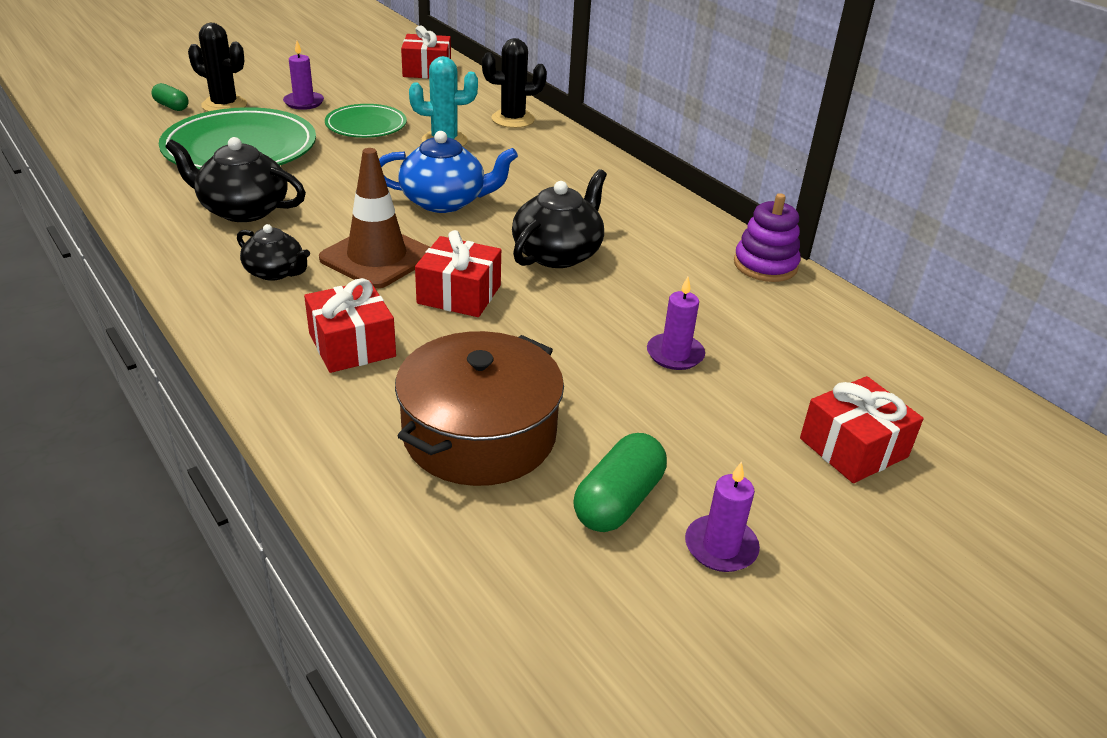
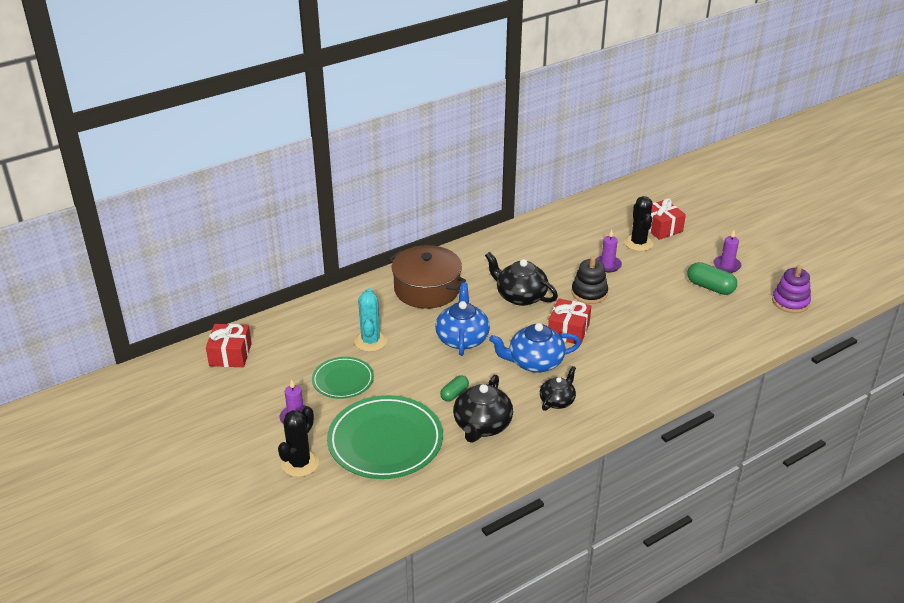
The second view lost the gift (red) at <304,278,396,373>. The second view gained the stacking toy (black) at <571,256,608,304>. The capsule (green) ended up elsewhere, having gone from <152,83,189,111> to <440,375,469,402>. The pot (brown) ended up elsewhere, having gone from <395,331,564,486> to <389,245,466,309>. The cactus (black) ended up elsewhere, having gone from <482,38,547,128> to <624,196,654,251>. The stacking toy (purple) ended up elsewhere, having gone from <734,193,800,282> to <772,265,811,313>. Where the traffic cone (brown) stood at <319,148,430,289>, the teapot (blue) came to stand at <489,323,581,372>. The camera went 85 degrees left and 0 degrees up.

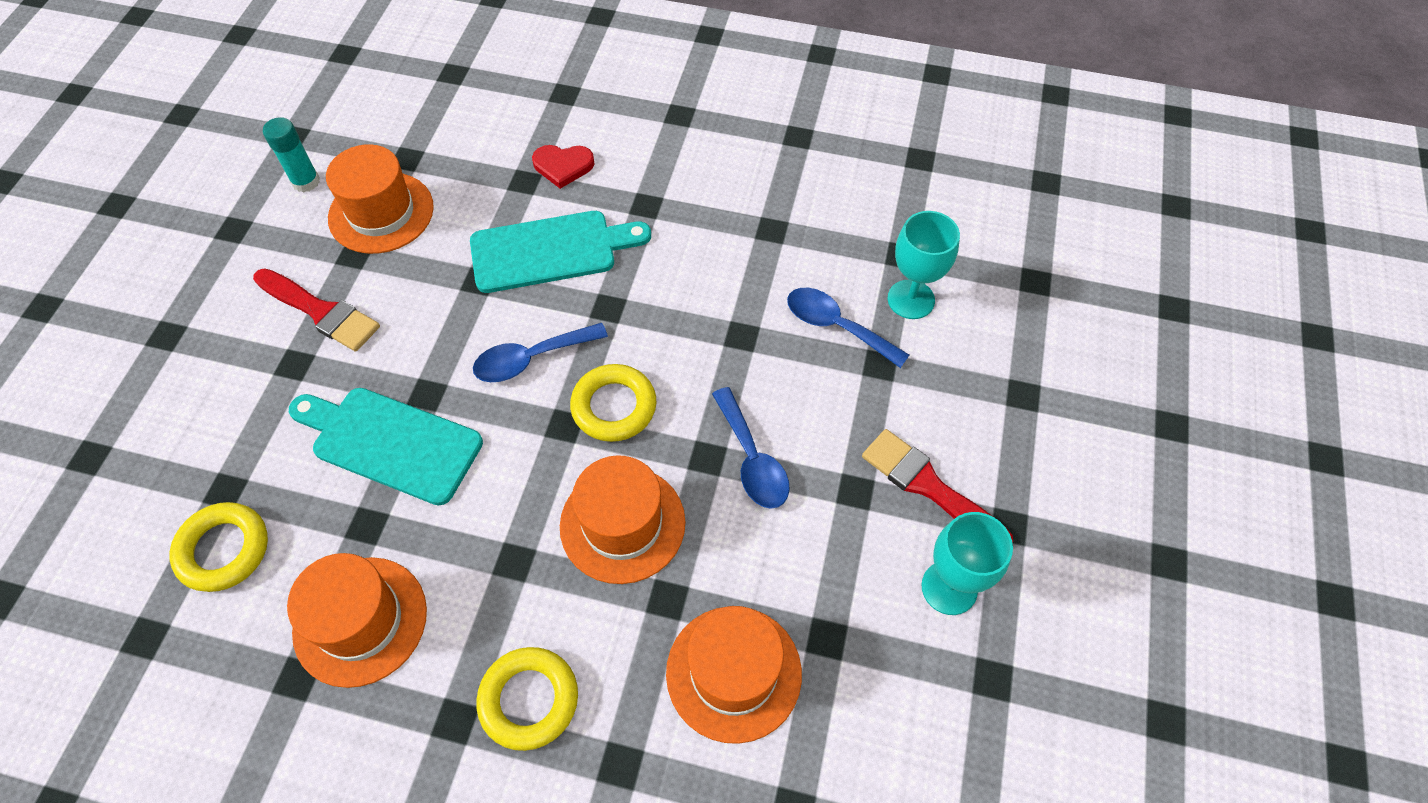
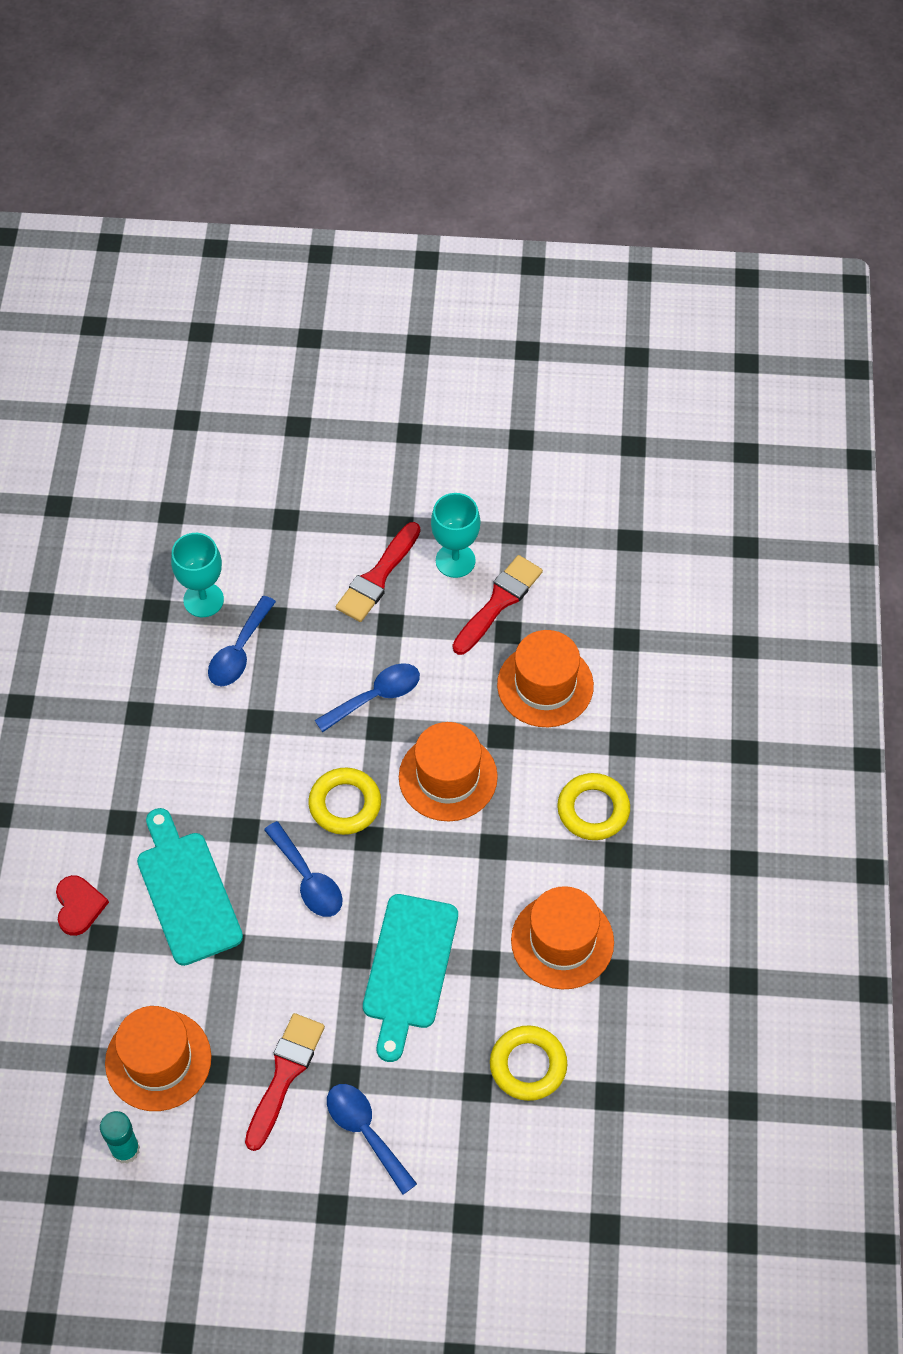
The second view gained the spoon (blue) at <327,1084,417,1195>. The second view gained the brush (red) at <453,555,543,655>. The camera went 100 degrees left and 0 degrees up.

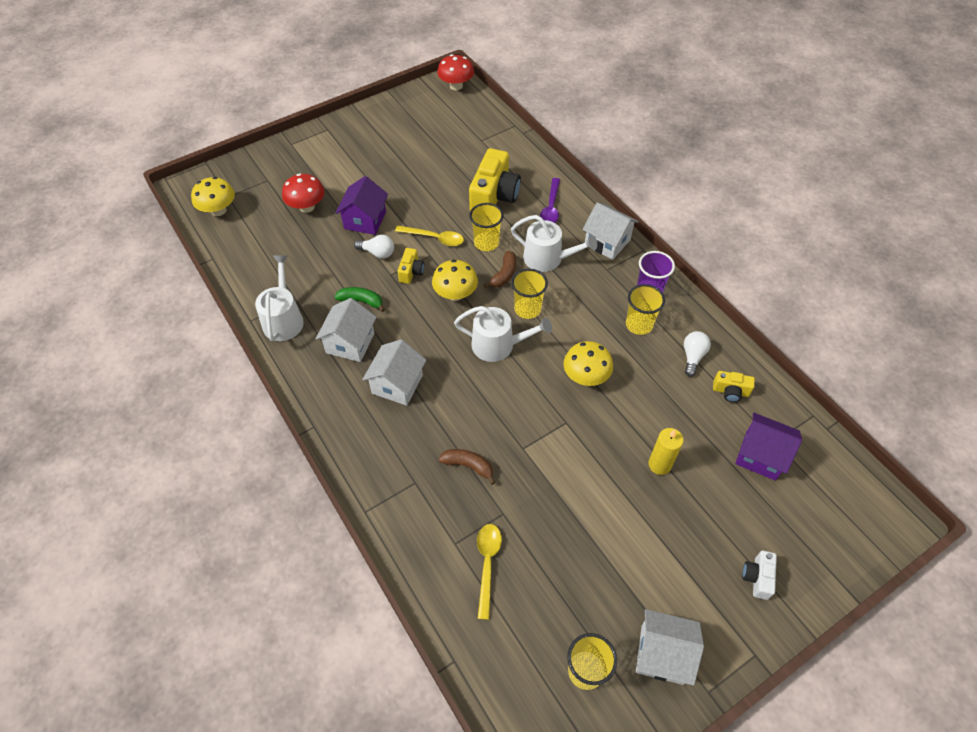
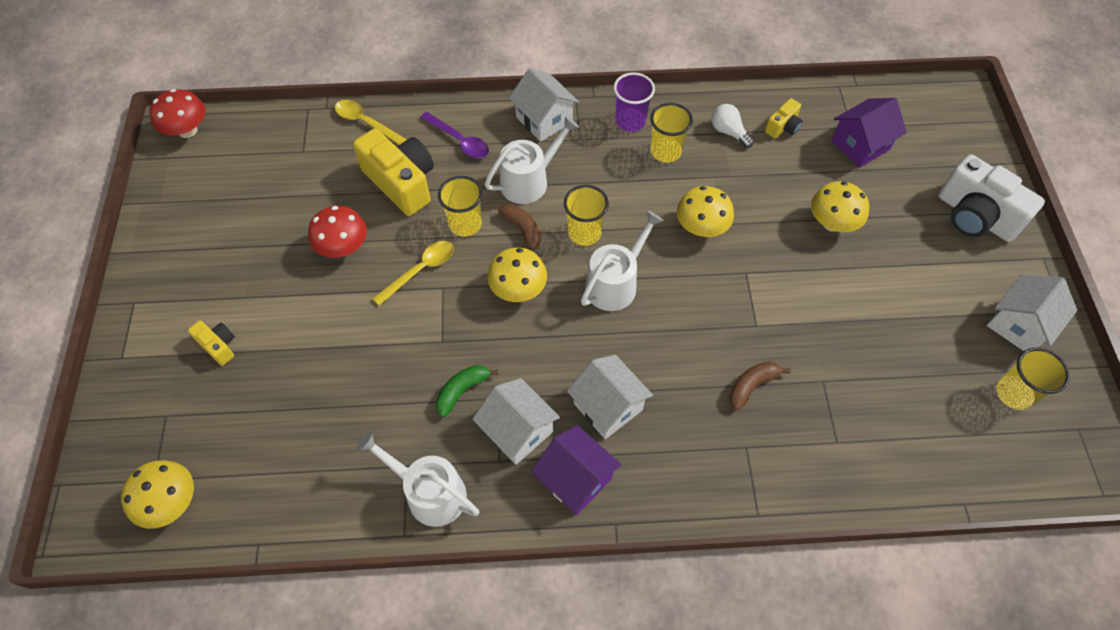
The second view lost the light bulb (white) at <354,235,394,259>. The mushroom (red) ended up elsewhere, having gone from <282,173,325,213> to <308,206,367,258>. The house (purple) ended up elsewhere, having gone from <336,176,388,235> to <532,425,621,515>. The camera (yellow) ended up elsewhere, having gone from <398,248,424,284> to <188,320,235,366>. The spoon (yellow) ended up elsewhere, having gone from <477,524,502,620> to <335,100,407,145>. Where the candle (yellow) stood at <648,428,683,475>, the mushroom (yellow) came to stand at <811,181,869,232>. The house (white) at <582,202,639,260> ended up facing another way, 75 degrees clockwise from before. The size of the camera (white) at <742,551,777,600> changed by a factor of 2.05. The camera went 60 degrees left and 5 degrees up.

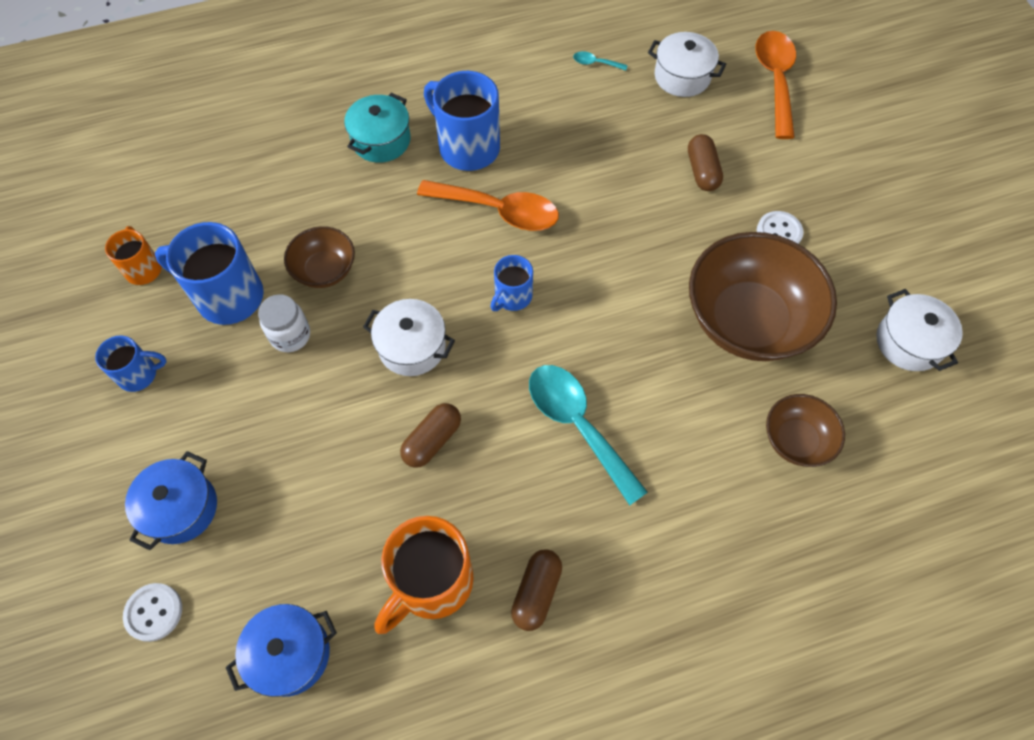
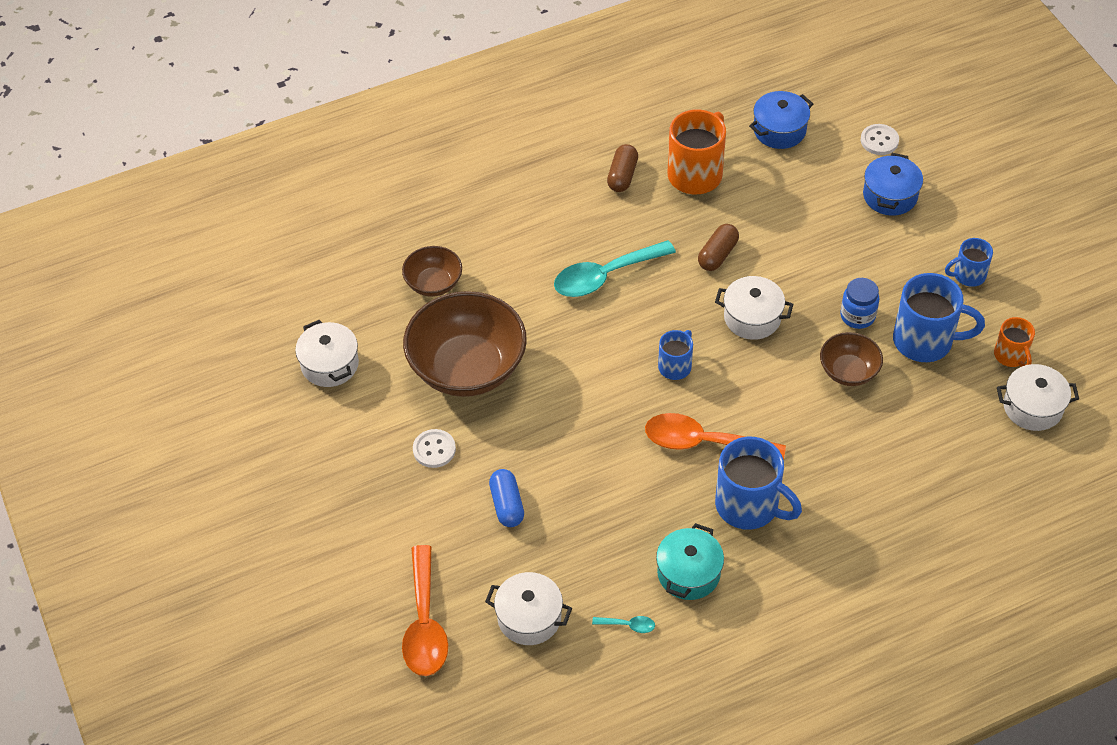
The second view gained the pot (white) at <997,364,1079,431>. The pot (turquoise) ended up elsewhere, having gone from <344,93,411,163> to <656,523,724,600>. What was the jar (white) at <258,294,310,352> turned into the jar (blue) at <840,278,879,329>. What was the capsule (brown) at <688,134,723,191> turned into the capsule (blue) at <489,469,524,527>. The spoon (turquoise) at <529,365,648,505> ended up facing another way, 105 degrees clockwise from before. The camera went 175 degrees right and 10 degrees down.

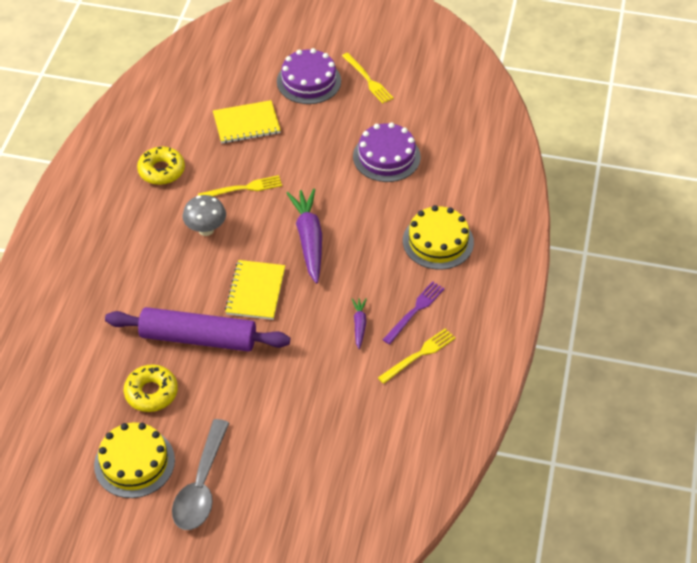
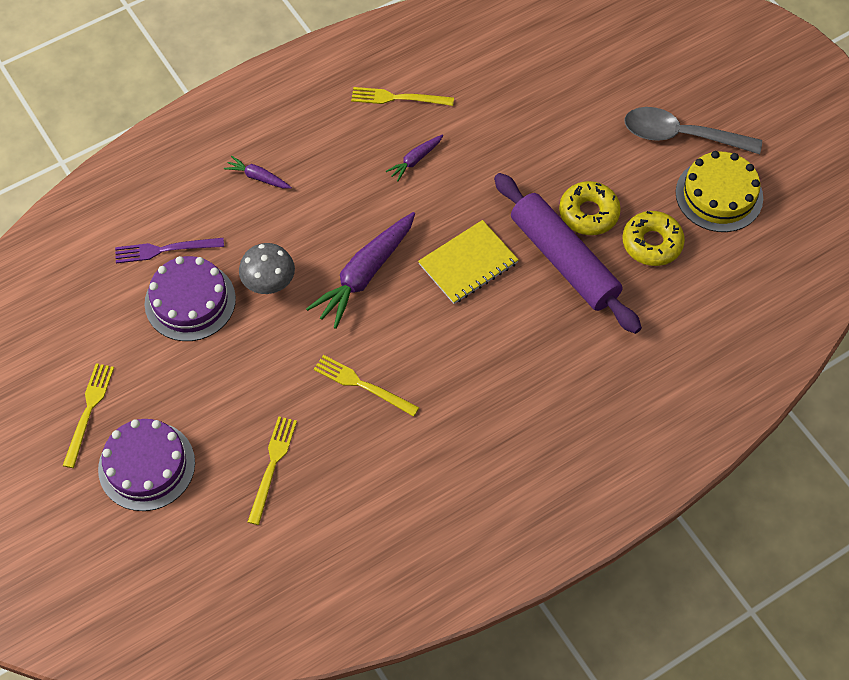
The donut (yellow) ended up elsewhere, having gone from <137,147,185,185> to <559,181,621,235>. The mushroom (grey) ended up elsewhere, having gone from <183,195,226,236> to <239,243,295,294>. The fork (purple) ended up elsewhere, having gone from <383,281,445,344> to <115,238,224,263>. Where the notebook (yellow) stood at <213,100,281,143>, the fork (yellow) came to stand at <248,416,297,525>. Where the cake (yellow) stood at <403,205,474,270>, the carrot (purple) came to stand at <224,156,292,189>. The spoon (grey) at <172,419,229,530> ended up facing another way, 135 degrees counterclockwise from before. The camera went 135 degrees left and 10 degrees up.

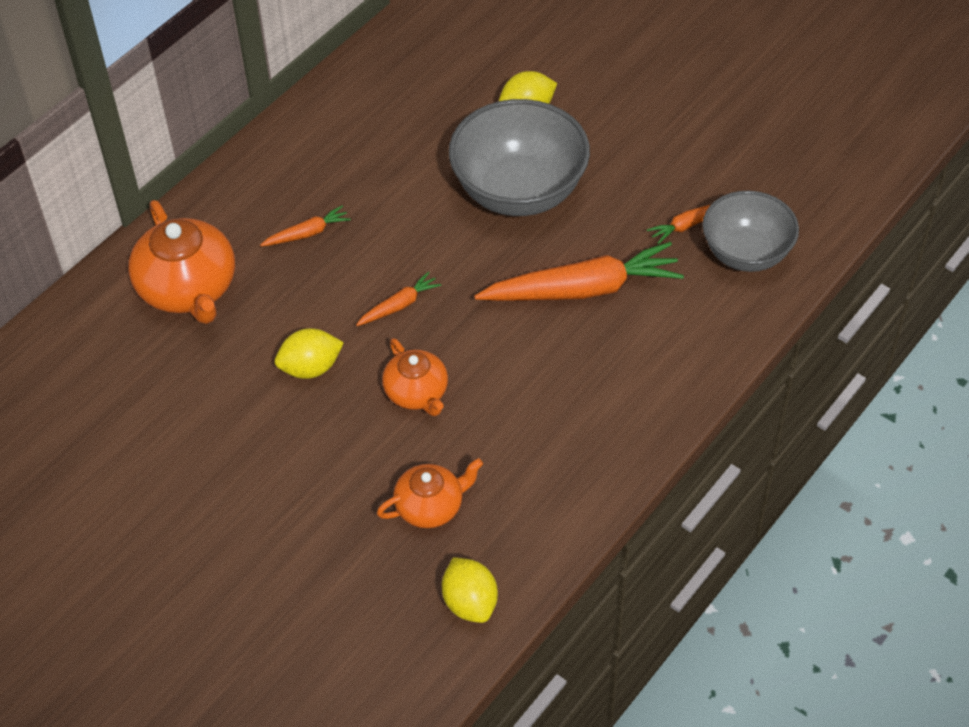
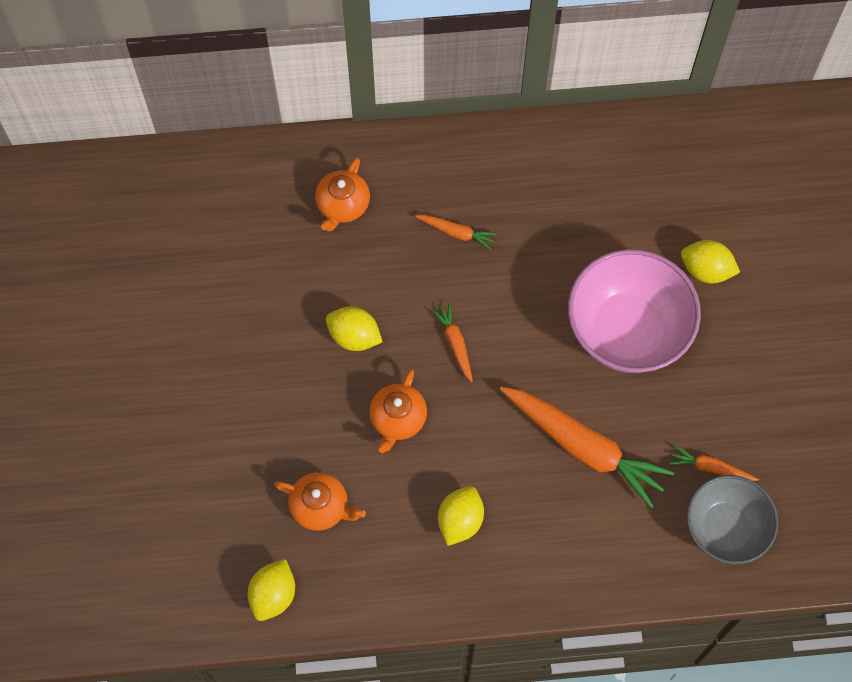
The second view gained the lemon (yellow) at <438,486,484,546>. What was the bowl (grey) at <449,99,590,216> turned into the bowl (pink) at <568,249,701,373>. The carrot (orange) at <356,271,441,326> ended up facing another way, 120 degrees counterclockwise from before. The size of the teapot (orange) at <128,200,235,324> changed by a factor of 0.60. The camera went 45 degrees right and 15 degrees up.

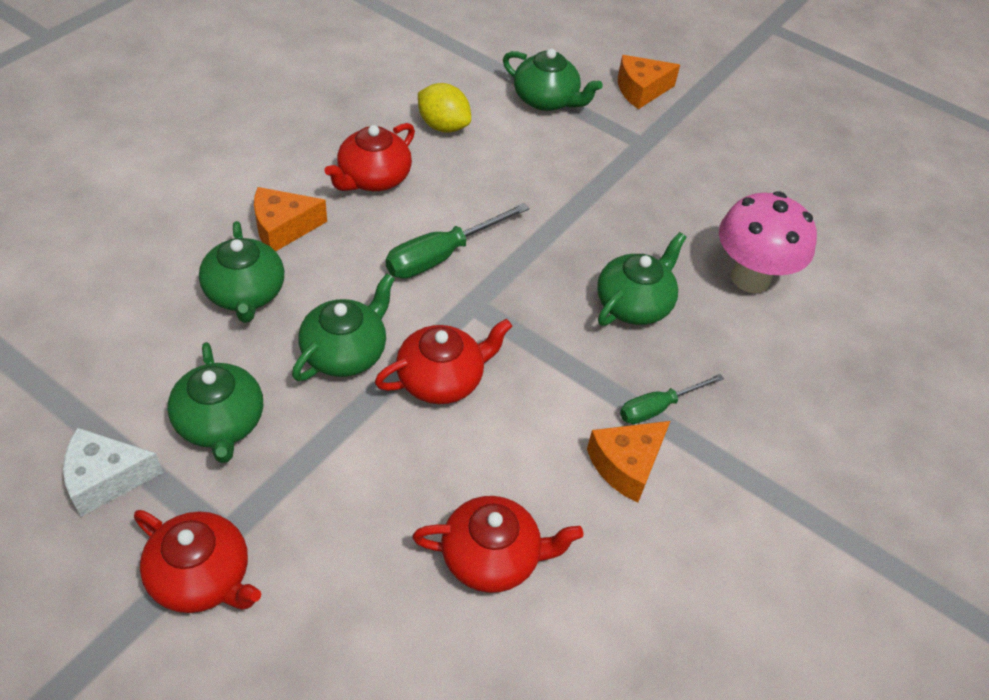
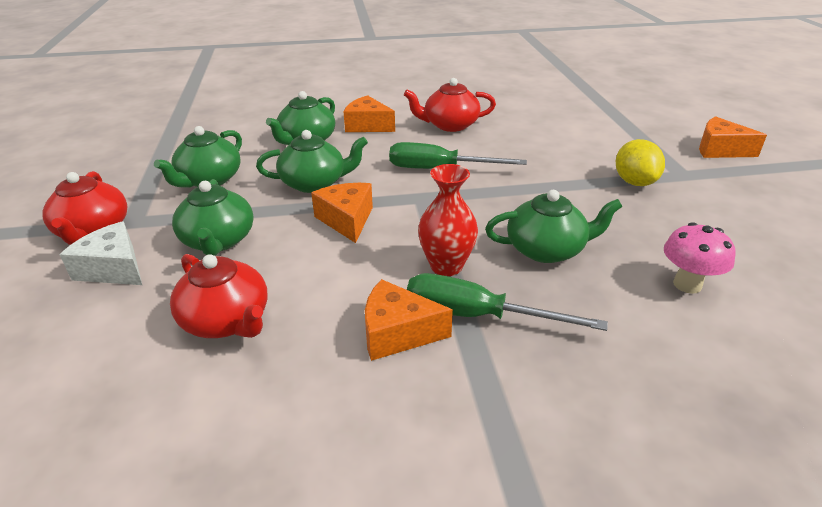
The second view gained the vase (red) at <418,164,478,276>. The cheese (white) ended up elsewhere, having gone from <63,428,163,517> to <59,221,142,285>. The lemon (yellow) ended up elsewhere, having gone from <418,83,471,133> to <616,139,665,186>. The teapot (green) ended up elsewhere, having gone from <503,49,603,111> to <172,179,254,256>. Where the teapot (red) stood at <375,319,513,404>, the cheese (orange) came to stand at <311,183,373,243>. The size of the screwdriver (green) at <620,374,724,424> changed by a factor of 1.55. The size of the mushroom (pink) at <719,191,817,293> changed by a factor of 0.62. The camera went 50 degrees right and 15 degrees down.

